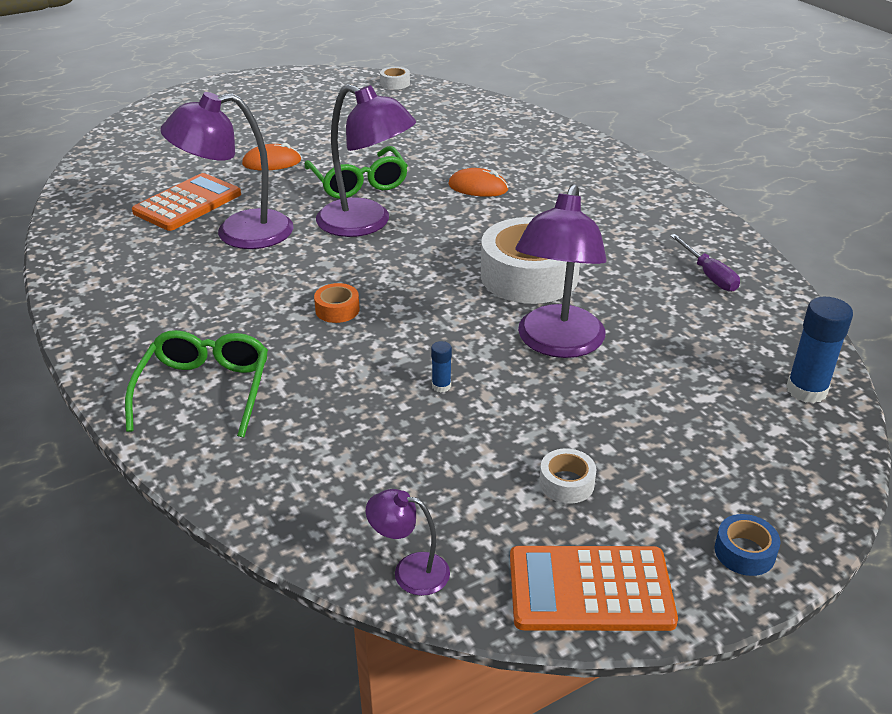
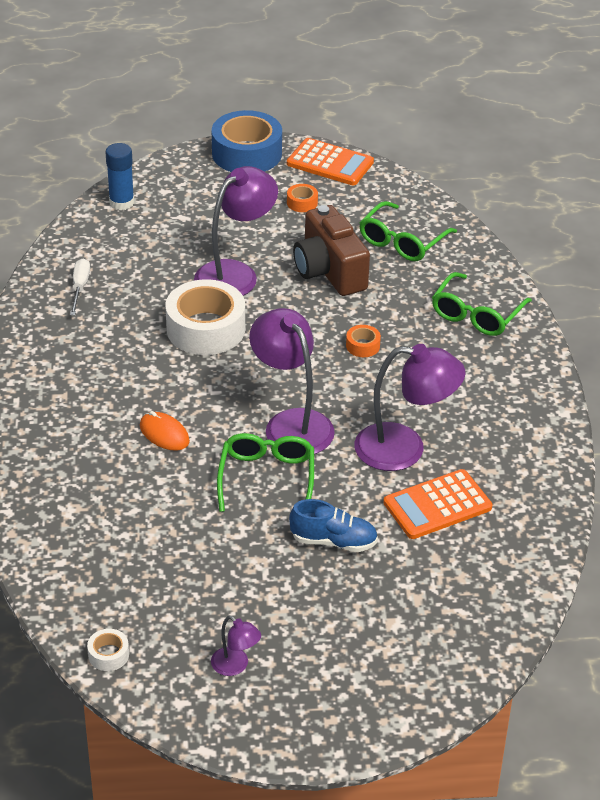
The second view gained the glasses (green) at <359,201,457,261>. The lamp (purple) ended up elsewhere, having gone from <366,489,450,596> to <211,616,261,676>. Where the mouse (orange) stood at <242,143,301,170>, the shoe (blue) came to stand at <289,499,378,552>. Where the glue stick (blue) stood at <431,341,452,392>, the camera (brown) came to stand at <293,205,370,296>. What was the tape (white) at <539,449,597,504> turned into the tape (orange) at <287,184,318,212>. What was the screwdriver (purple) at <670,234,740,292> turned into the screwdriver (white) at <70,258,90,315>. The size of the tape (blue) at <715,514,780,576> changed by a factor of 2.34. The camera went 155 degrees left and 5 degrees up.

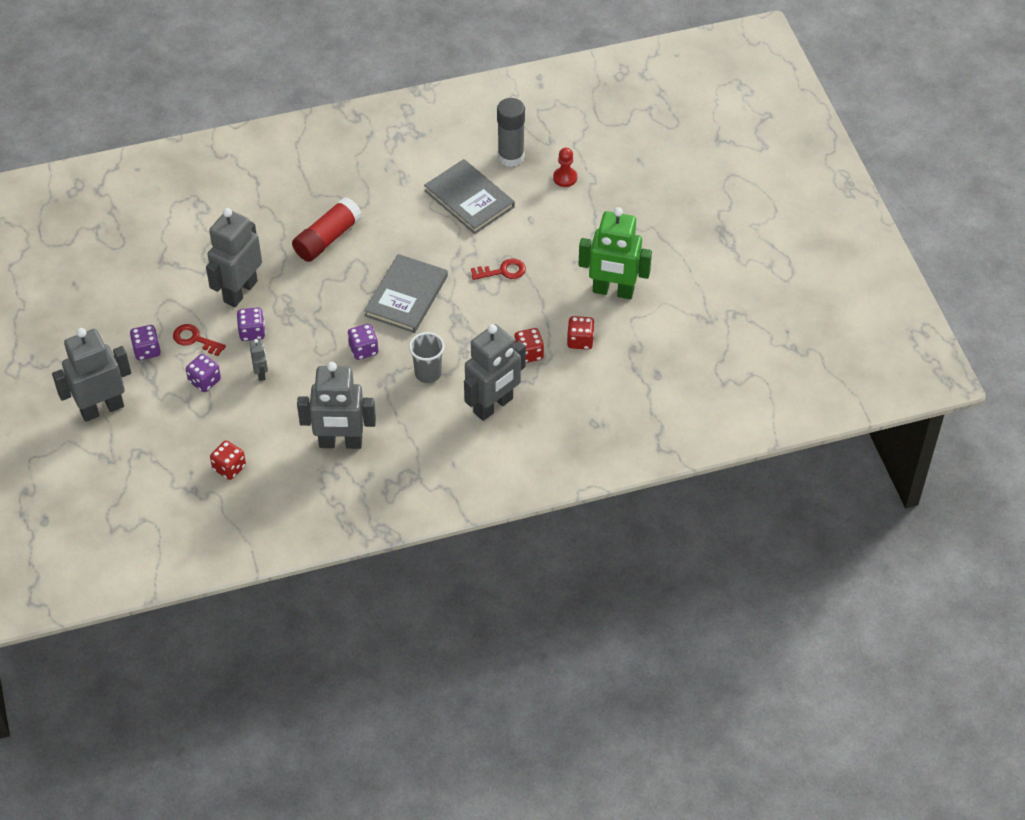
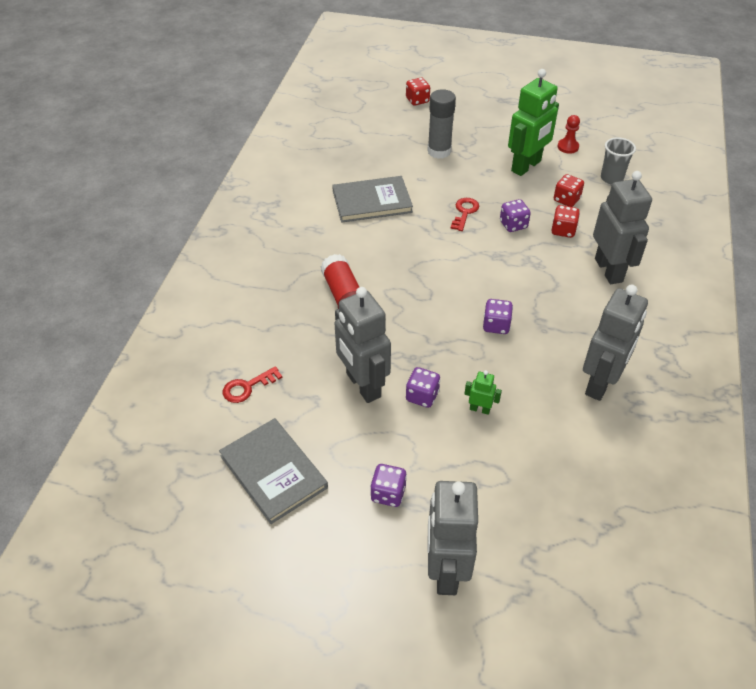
The key (red) ended up elsewhere, having gone from <173,324,226,356> to <223,366,283,403>. The dice (purple) ended up elsewhere, having gone from <186,354,221,392> to <500,199,531,232>. The dice (red) ended up elsewhere, having gone from <210,440,246,480> to <406,78,430,106>. The book (grey) ended up elsewhere, having gone from <364,254,448,333> to <219,418,328,524>. The cup (grey) ended up elsewhere, having gone from <409,332,444,383> to <601,137,636,184>. The glue stick (grey) ended up elsewhere, having gone from <497,98,525,167> to <427,89,456,159>. The pawn (red) ended up elsewhere, having gone from <553,148,577,187> to <558,115,580,154>. What was the robot (grey) at <250,339,268,381> turned into the robot (green) at <465,370,502,415>. The camera went 60 degrees left and 5 degrees down.

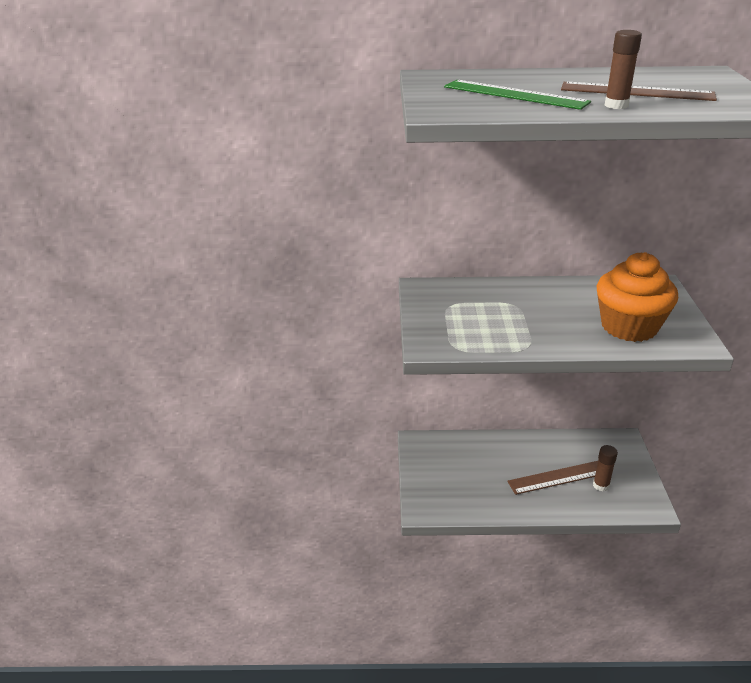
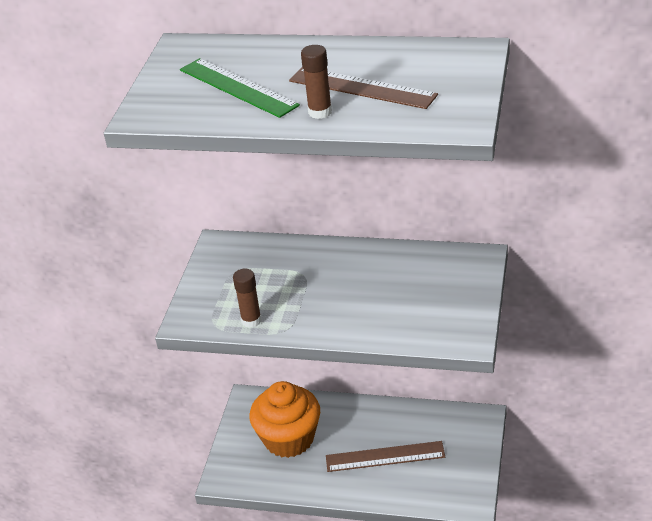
The glue stick (brown) ended up elsewhere, having gone from <593,445,618,491> to <233,268,262,328>. The cupcake (orange) ended up elsewhere, having gone from <597,252,678,342> to <250,381,320,458>. The camera went 15 degrees right and 5 degrees up.

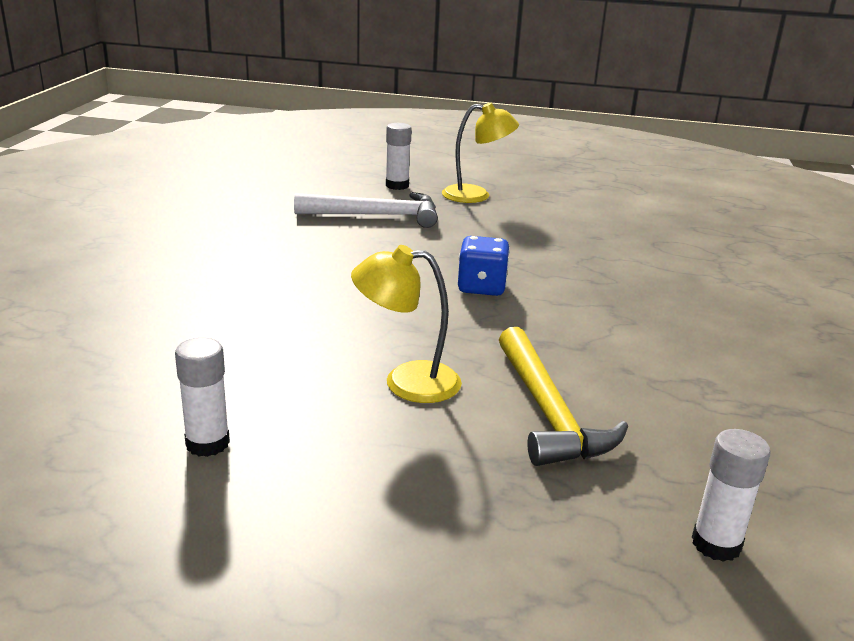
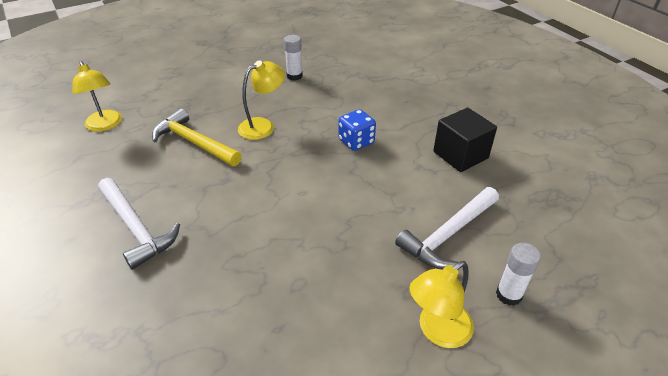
The second view gained the hammer (white) at <98,178,180,270>. The second view gained the cube (black) at <433,108,497,172>. The dice (blue) ended up elsewhere, having gone from <458,236,510,296> to <338,109,376,151>. Where the glue stick (white) stood at <692,429,771,562>, the lamp (yellow) came to stand at <72,61,122,132>. The camera went 140 degrees right and 15 degrees up.

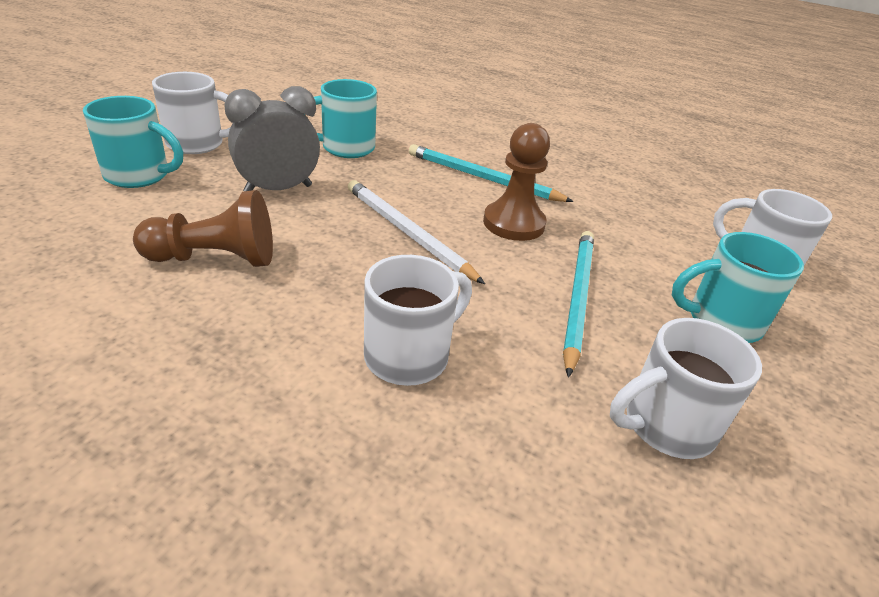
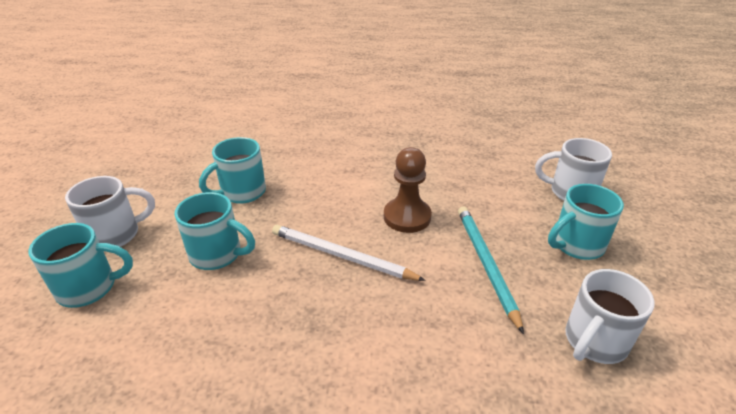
The second view lost the pawn (brown) at <133,190,273,267>. The second view lost the mug (white) at <364,255,472,386>. The second view lost the pencil (turquoise) at <409,144,574,202>. Where the clock (grey) stood at <225,86,320,191>, the mug (turquoise) came to stand at <175,192,255,270>. The camera went 20 degrees left and 0 degrees up.

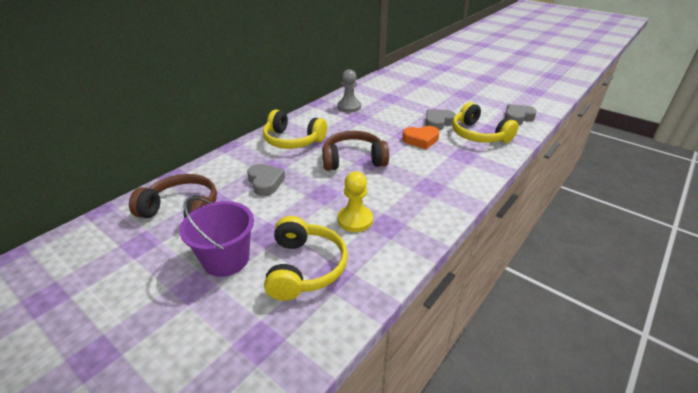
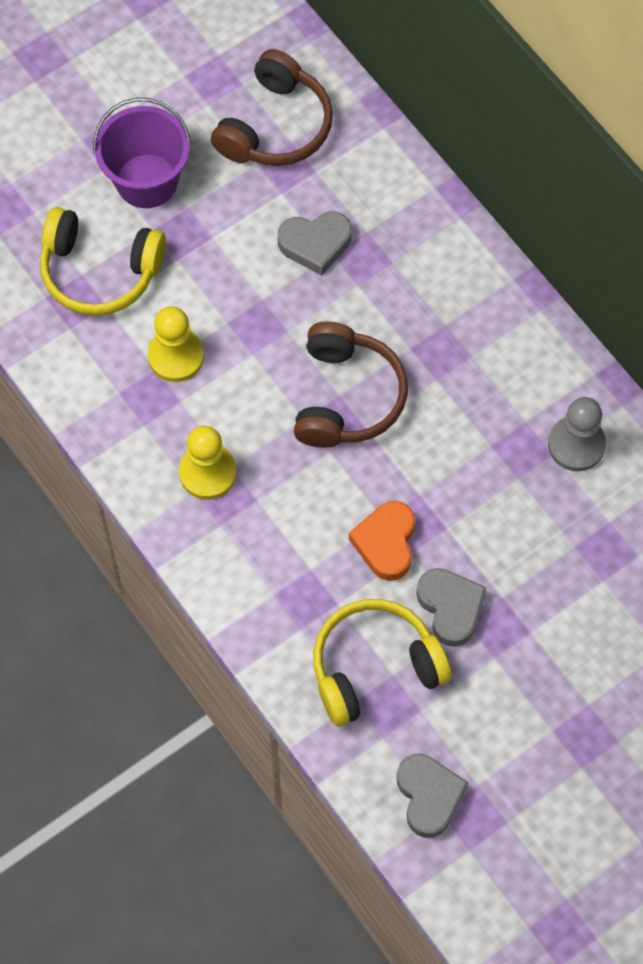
The second view lost the headphones (yellow) at <263,110,327,149>. The second view gained the pawn (yellow) at <179,426,237,500>. The camera went 105 degrees right and 30 degrees up.

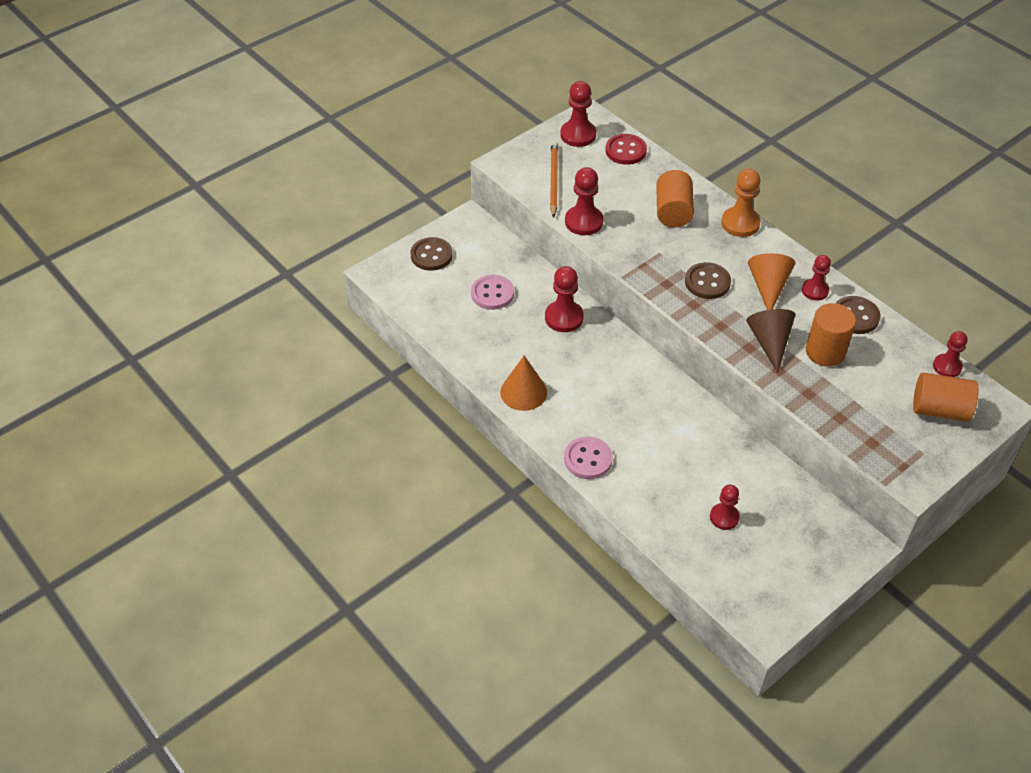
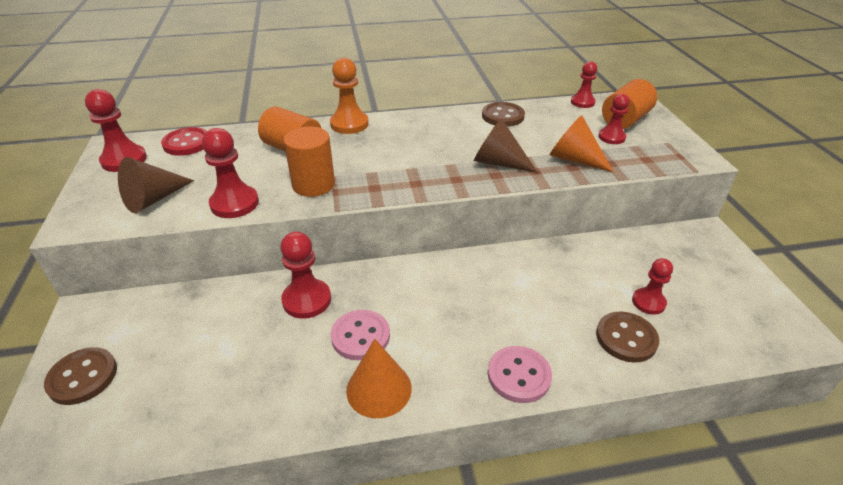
The button (pink) ended up elsewhere, having gone from <471,275,514,310> to <331,310,390,360>. The button (brown) ended up elsewhere, having gone from <685,262,731,299> to <596,311,659,363>. The cone (orange) ended up elsewhere, having gone from <748,253,795,310> to <550,115,613,172>. The pawn (red) ended up elsewhere, having gone from <802,255,831,300> to <598,94,630,144>. The cylinder (orange) ended up elsewhere, having gone from <806,303,856,367> to <284,126,335,197>. Where the pencil (orange) stood at <550,141,558,218>, the cone (brown) came to stand at <118,157,194,213>. The camera went 60 degrees left and 10 degrees down.

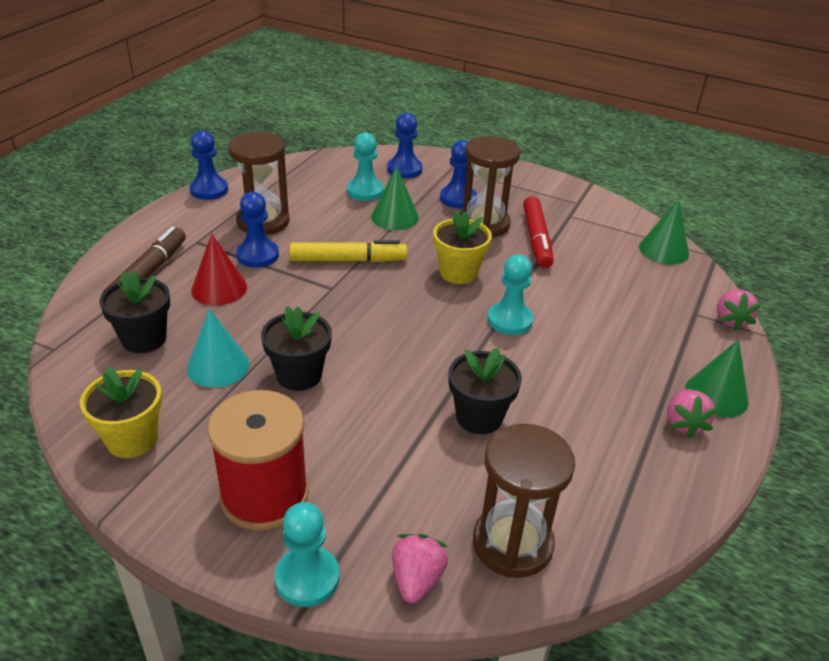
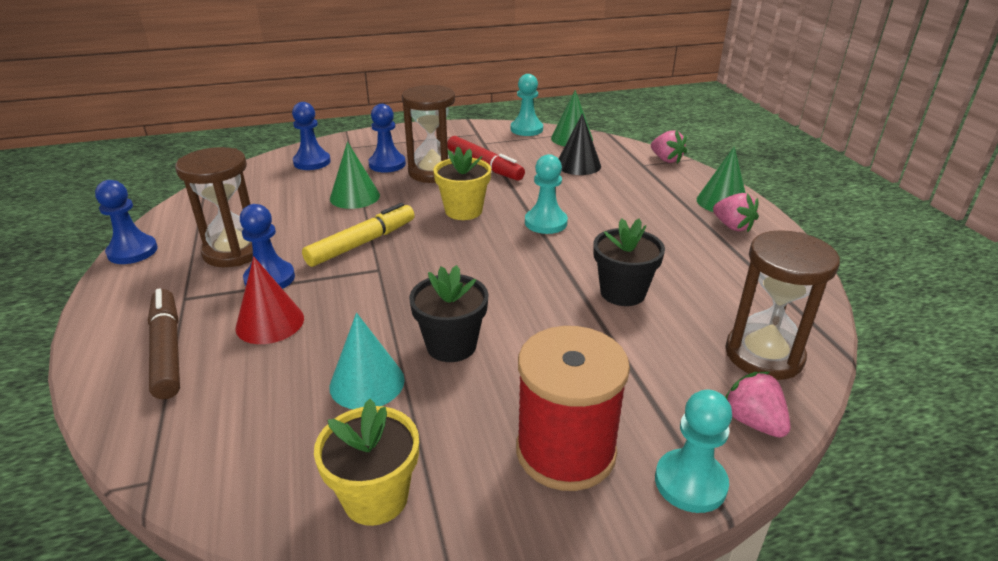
The second view lost the flower pot (black) at <99,271,170,353>. The second view gained the cone (black) at <559,113,601,175>. The pawn (turquoise) ended up elsewhere, having gone from <347,132,384,201> to <511,74,543,136>. The camera went 40 degrees left and 5 degrees down.

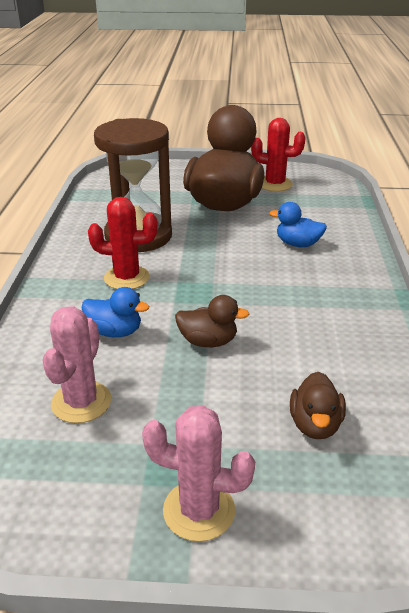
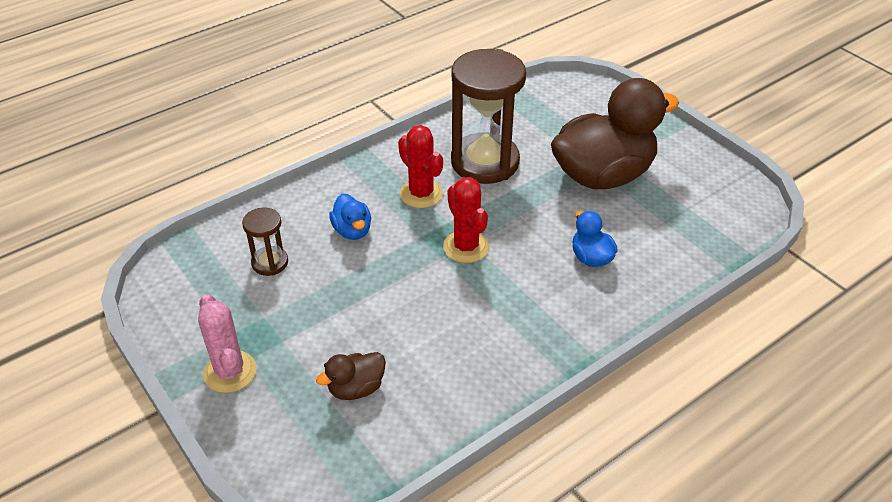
The second view lost the duck (brown) at <175,295,249,347>. The cactus (red) ended up elsewhere, having gone from <251,118,306,192> to <443,177,489,263>. Where the cactus (pink) stood at <42,306,111,423>, the hourglass (brown) came to stand at <242,208,288,276>. The camera went 50 degrees right and 10 degrees up.

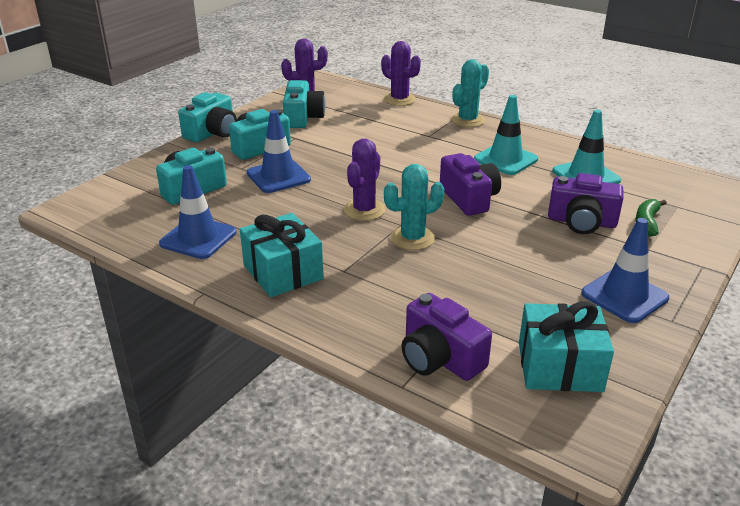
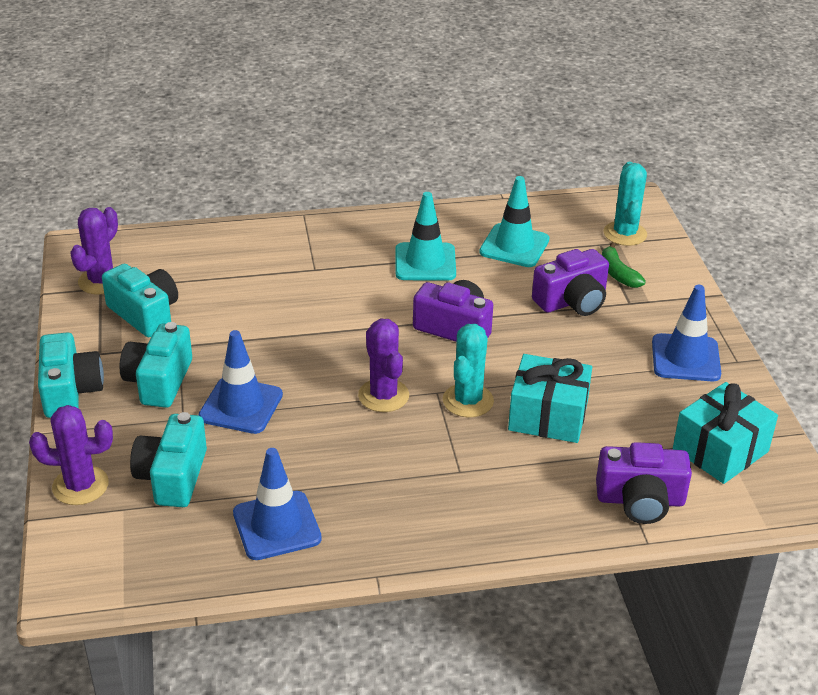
The gift (turquoise) ended up elsewhere, having gone from <240,213,324,297> to <508,354,592,443>. The cactus (purple) ended up elsewhere, having gone from <381,41,421,106> to <29,405,113,505>. The cactus (turquoise) ended up elsewhere, having gone from <451,59,489,127> to <604,162,647,246>. The camera went 45 degrees left and 5 degrees up.

